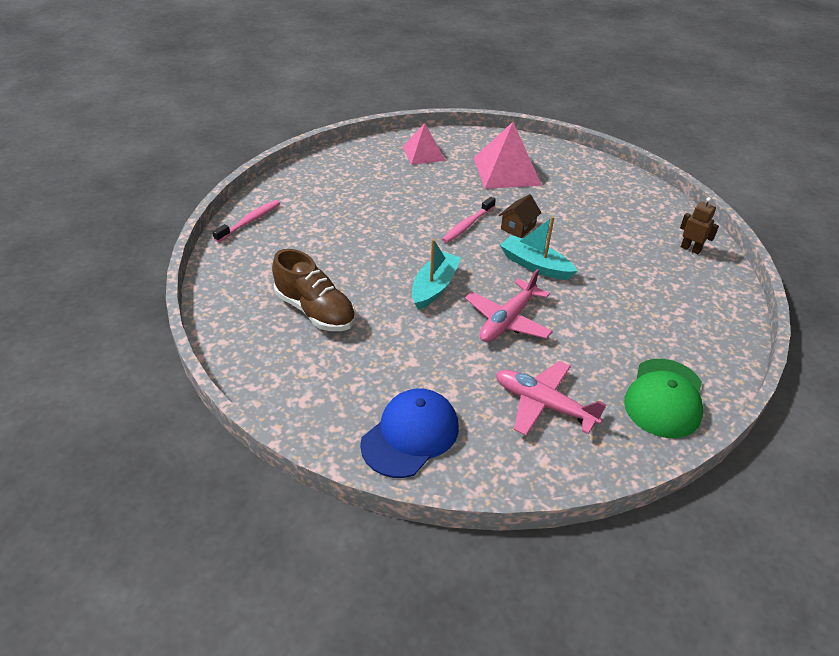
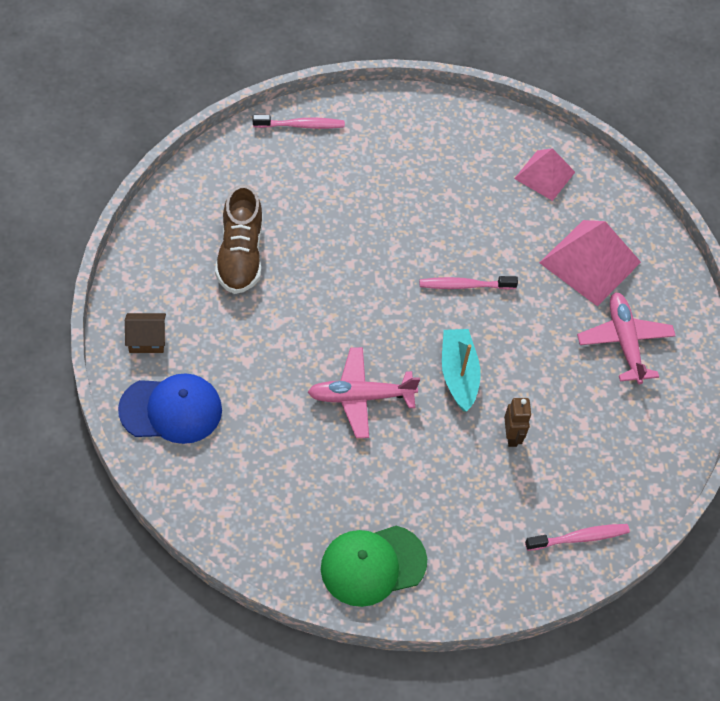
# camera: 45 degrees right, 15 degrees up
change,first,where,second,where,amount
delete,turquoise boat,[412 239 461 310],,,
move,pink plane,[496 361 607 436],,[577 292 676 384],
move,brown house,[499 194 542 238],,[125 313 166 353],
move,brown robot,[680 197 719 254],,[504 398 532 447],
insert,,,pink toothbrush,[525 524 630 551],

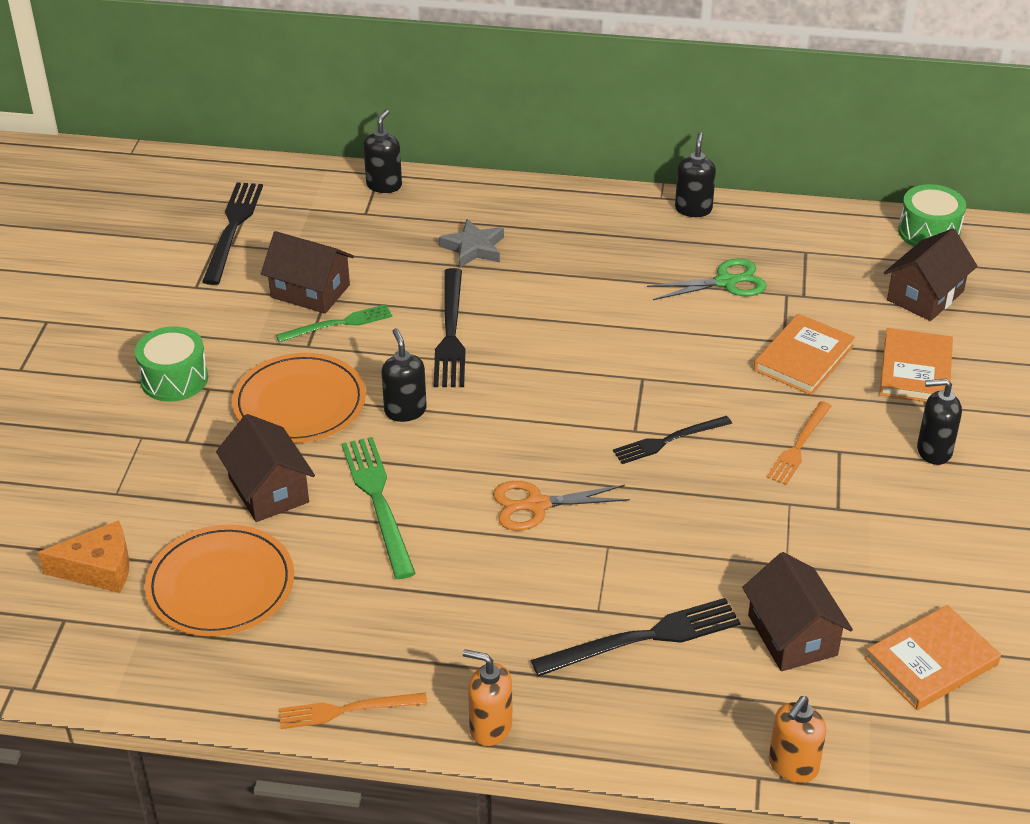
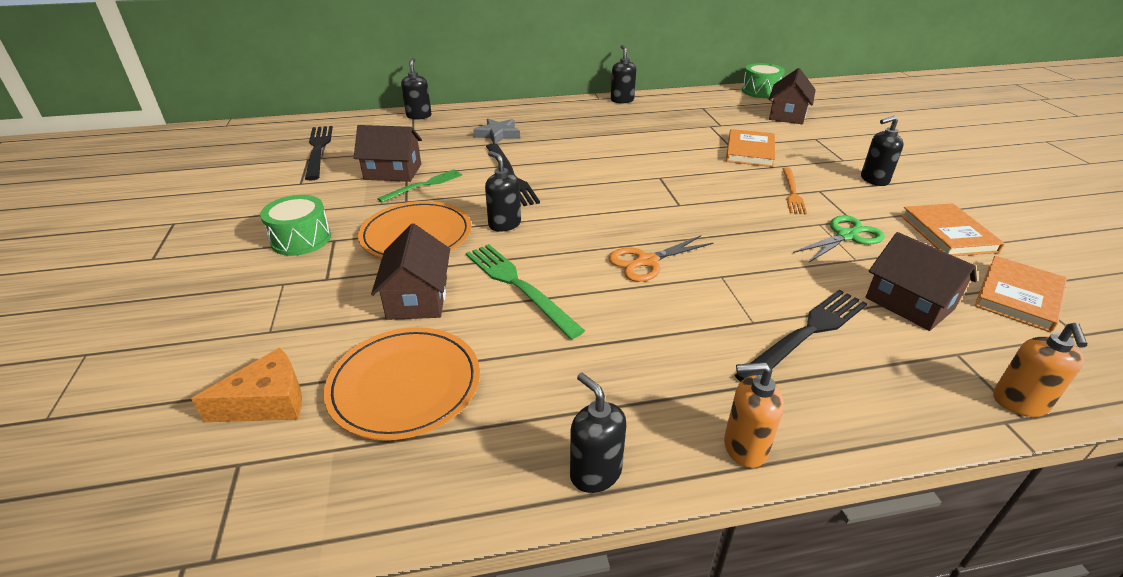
# camera: 20 degrees left, 5 degrees down
change,first,where,second,where,amount
rotate,brown house,[216 414 315 522],,[371 224 450 320],45 degrees clockwise
replace,orange fork,[279 693 427 729],black soap dispenser,[570 373 626 493],
delete,black fork,[613 416 732 464],,,
move,green scissors,[647 258 766 300],,[793 215 885 263],
move,orange book,[879 328 953 402],,[901 203 1005 256],

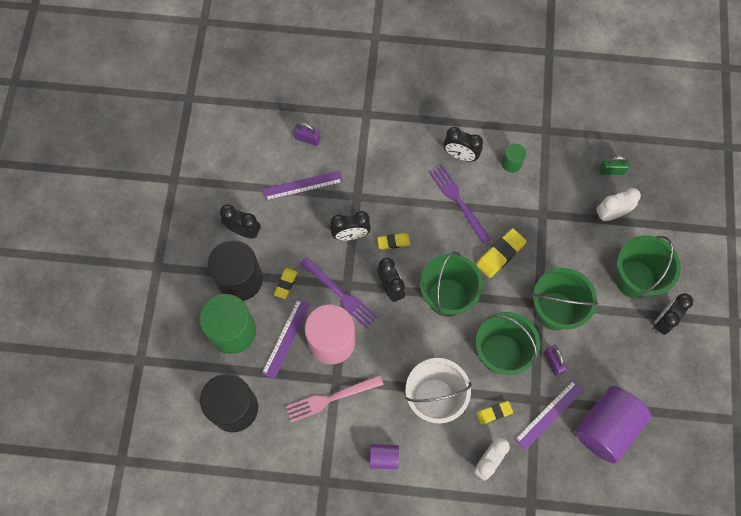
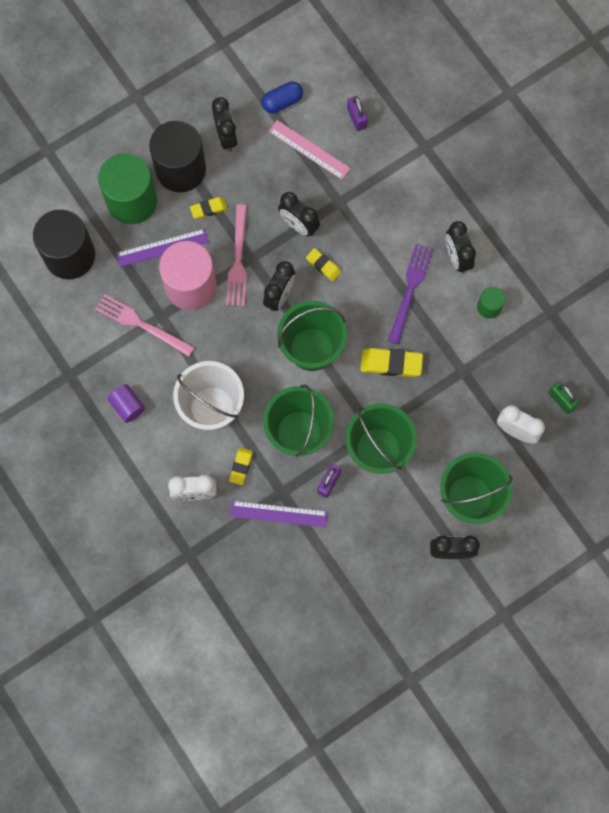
# camera: 50 degrees right, 5 degrees up
change,first,where,second,where,amount
recolor,purple ruler,[263 170 343 201],pink ruler,[269 120 351 180],
recolor,purple fork,[300 257 378 328],pink fork,[226 204 247 306],
rotate,yellow eraser,[477 401 513 425],,[229 448 253 485],75 degrees clockwise
delete,purple cylinder,[575 386 651 464],,,
insert,,,blue capsule,[262 82 303 113],

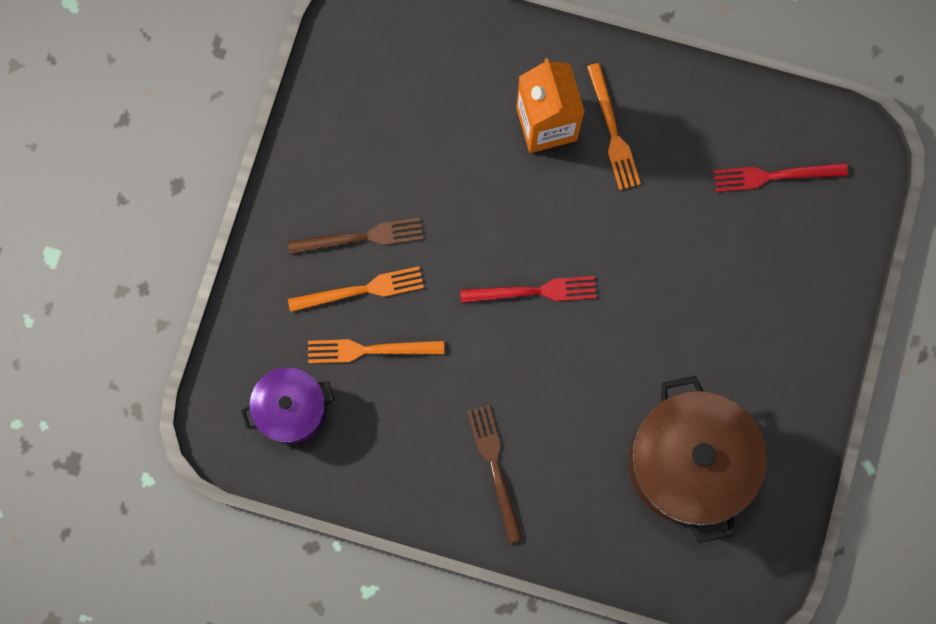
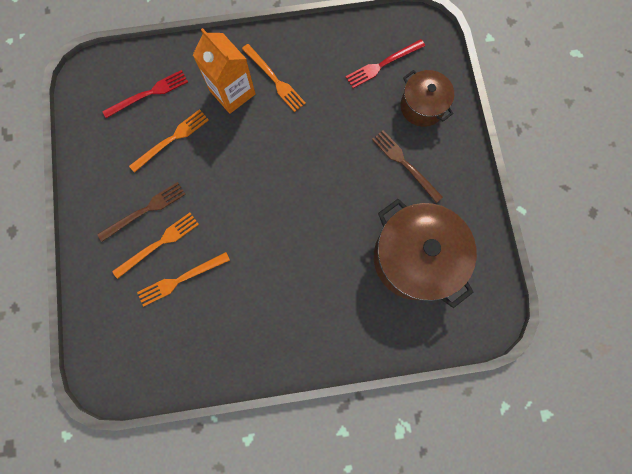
# camera: 25 degrees left, 0 degrees up
change,first,where,second,where,amount
delete,purple pot,[241 367 335 444],,,
move,red fork,[460 276 596 303],,[102 70 188 118],
move,brown fork,[467 405 523 543],,[372 130 443 203],
insert,,,orange fork,[129 109 209 173],
insert,,,brown pot,[401 70 454 127],

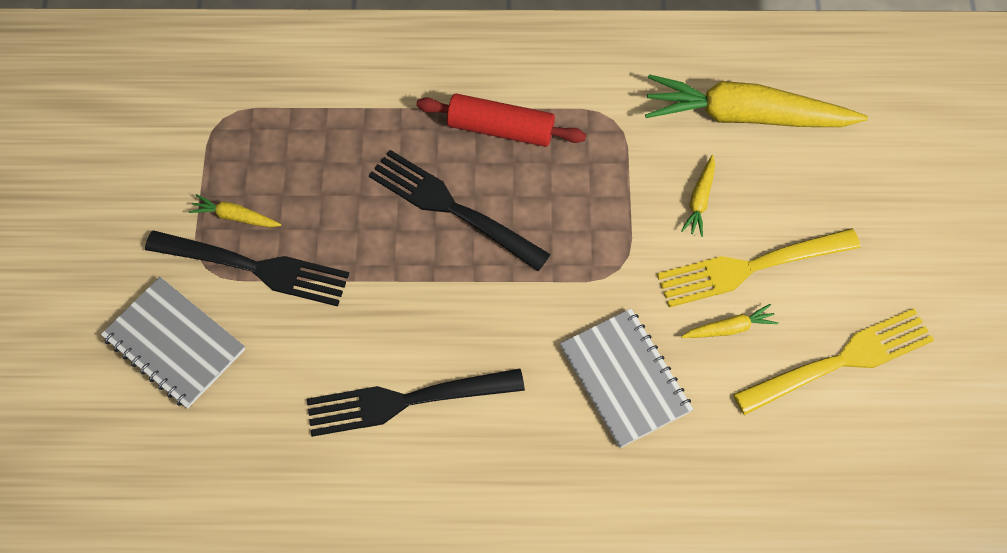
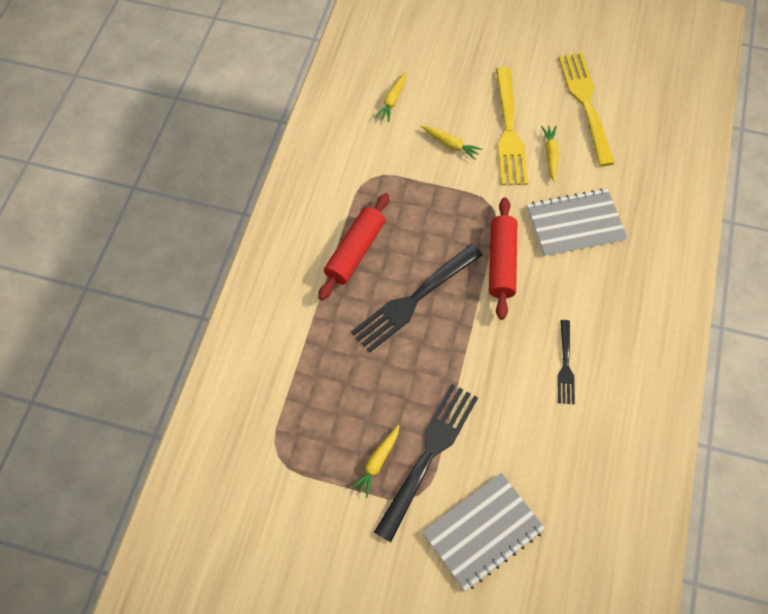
# camera: 75 degrees left, 0 degrees up
change,first,where,second,where,amount
resize,black fork,[307 369 525 437],,[558 320 575 404],x0.55
resize,yellow carrot,[645 74 868 127],,[375 72 406 122],x0.41
insert,,,red rolling pin,[489 197 517 320],

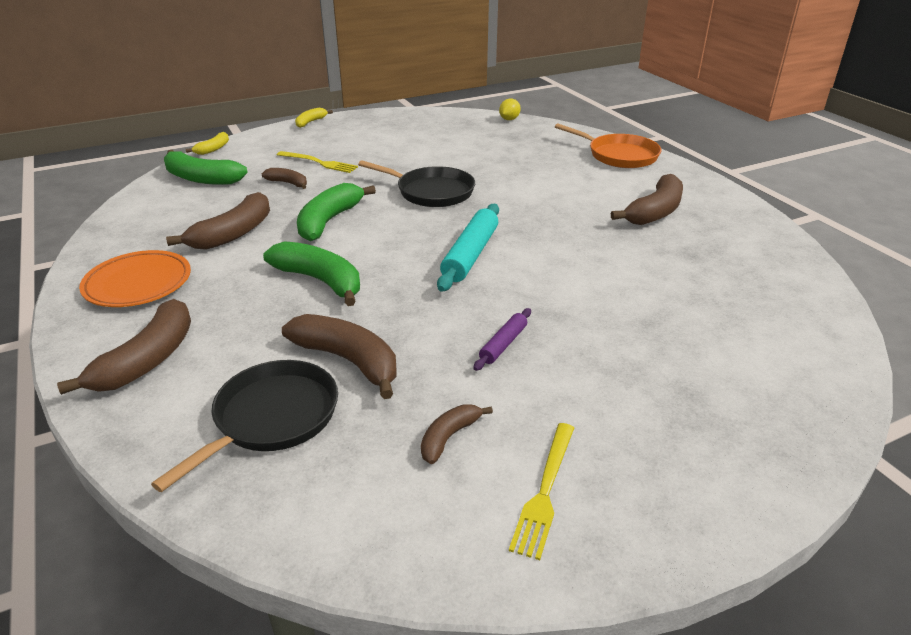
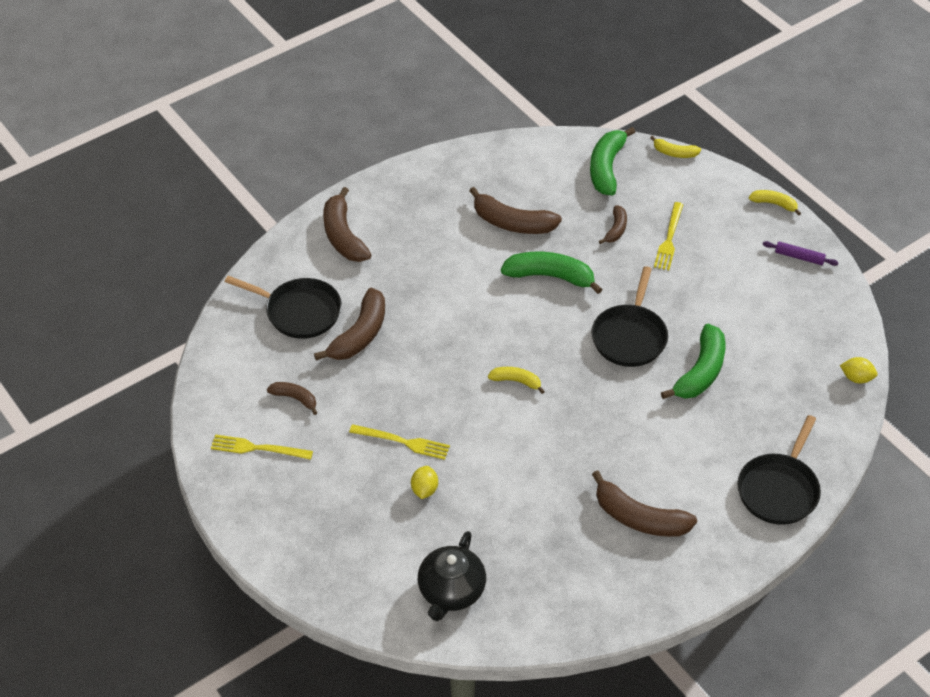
# camera: 80 degrees right, 15 degrees up
change,first,where,second,where,amount
rotate,brown banana,[57 299 191 395],,[323 187 372 262],60 degrees clockwise
delete,orange plate,[79 250 191 307],,,
move,green banana,[263 241 360 306],,[661 324 725 399],
replace,turquoise rolling pin,[437 204 499 292],yellow banana,[488 367 545 394],
move,purple rolling pin,[473 308 531 371],,[763 241 839 266],
recolor,orange pan,[555 123 661 168],black pan,[737 415 821 525],
insert,,,yellow fork,[349 424 450 460],
insert,,,yellow lemon,[411 466 438 499],
insert,,,black teapot,[418 531 486 621],

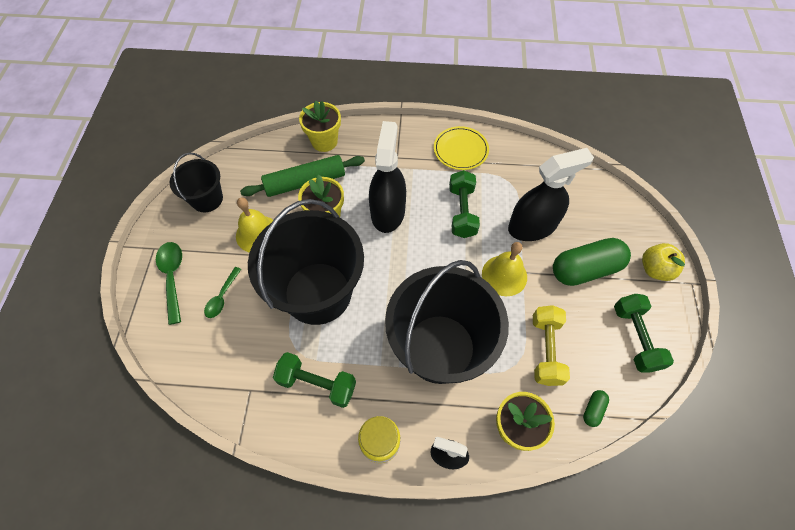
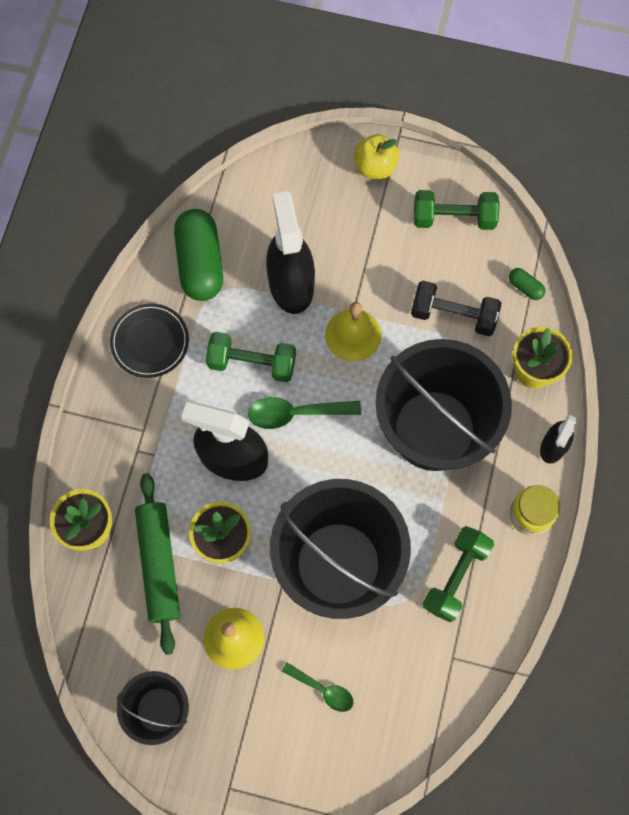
# camera: 80 degrees left, 10 degrees up
change,first,where,second,where,amount
move,green spoon,[156 242 182 325],,[248 397 361 429],
recolor,yellow plate,[434 126 489 170],black plate,[110 303 189 378],
recolor,yellow dumbbell,[533 305 570 386],black dumbbell,[411 281 501 336],
move,green capsule,[553 238 631 286],,[174 209 223 301],

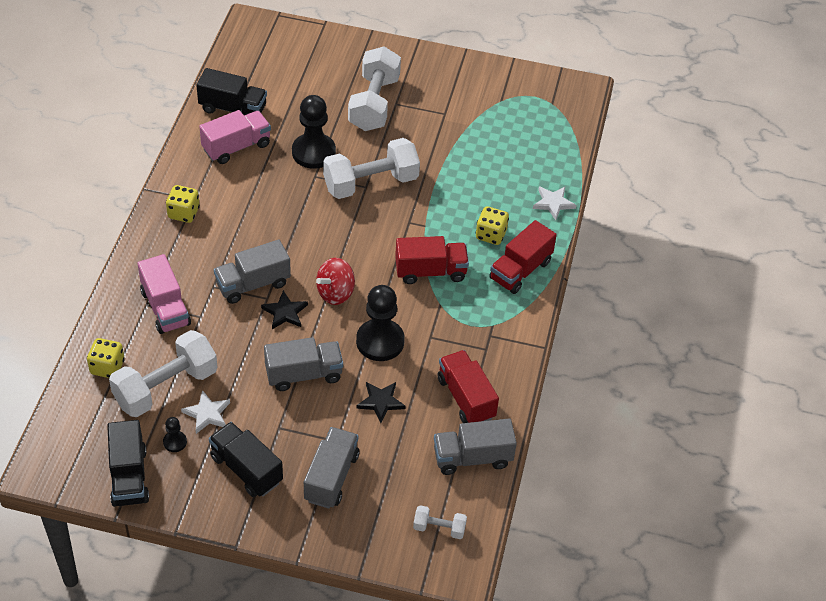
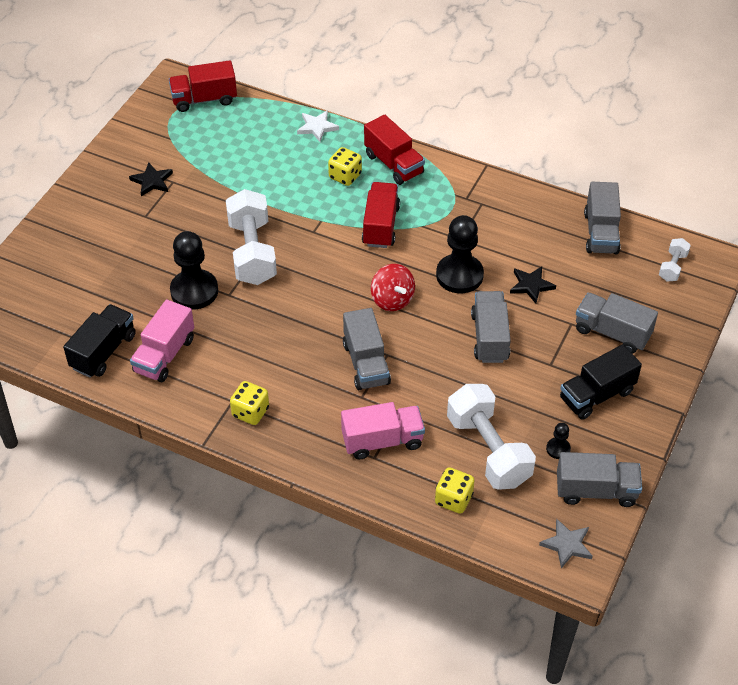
# camera: 75 degrees left, 0 degrees up
change,first,where,second,where,amount
recolor,black truck,[107 420 149 507],grey truck,[557 452 642 507],
delete,white star,[181 390 230 434],,,
rotate,pink truck,[199 110 271 164],,[130 300 194 382],135 degrees counterclockwise
move,black star,[261 290 308 329],,[129 162 173 196],
delete,white dumbbell,[348 46 401 131],,,
move,red truck,[437 350 499 423],,[169 60 237 112],
insert,,,grey star,[539 519 593 568],

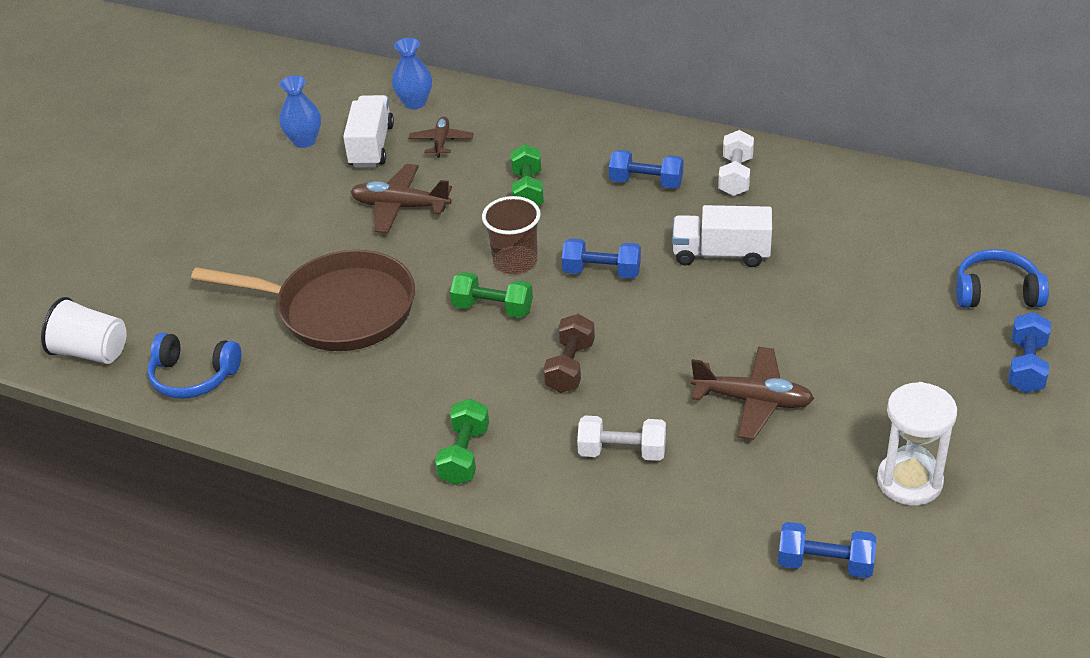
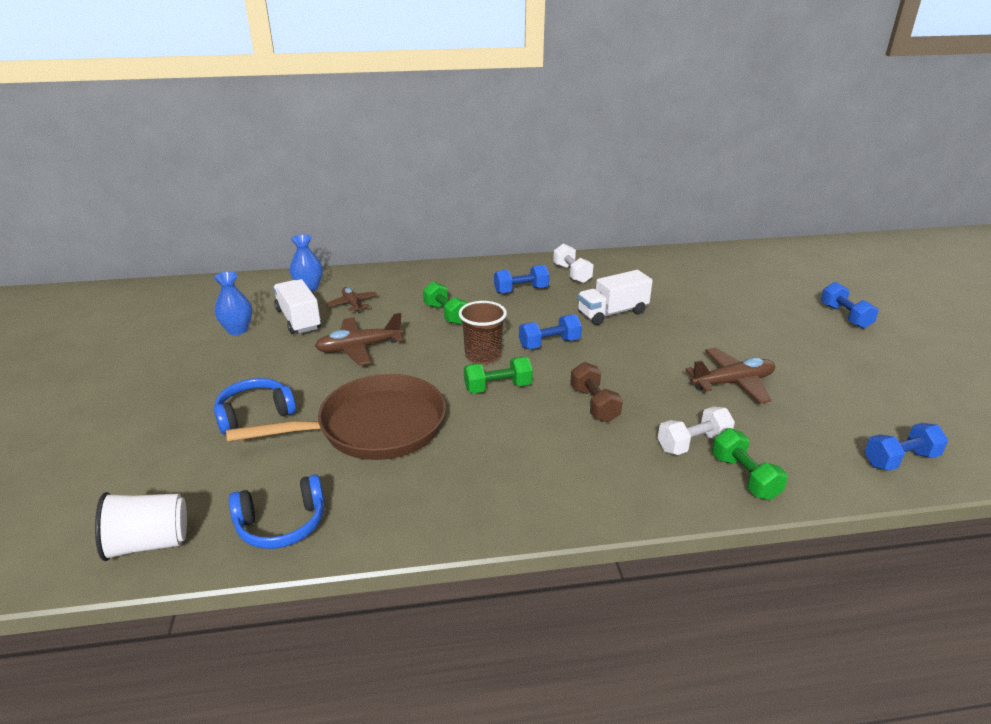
# camera: 35 degrees left, 10 degrees down
change,first,where,second,where,amount
move,green dumbbell,[435 398 489 485],,[712 428 788 500],
delete,white hourglass,[877 382 957 506],,,
move,blue headphones,[956 249 1049 308],,[214 378 296 434],

